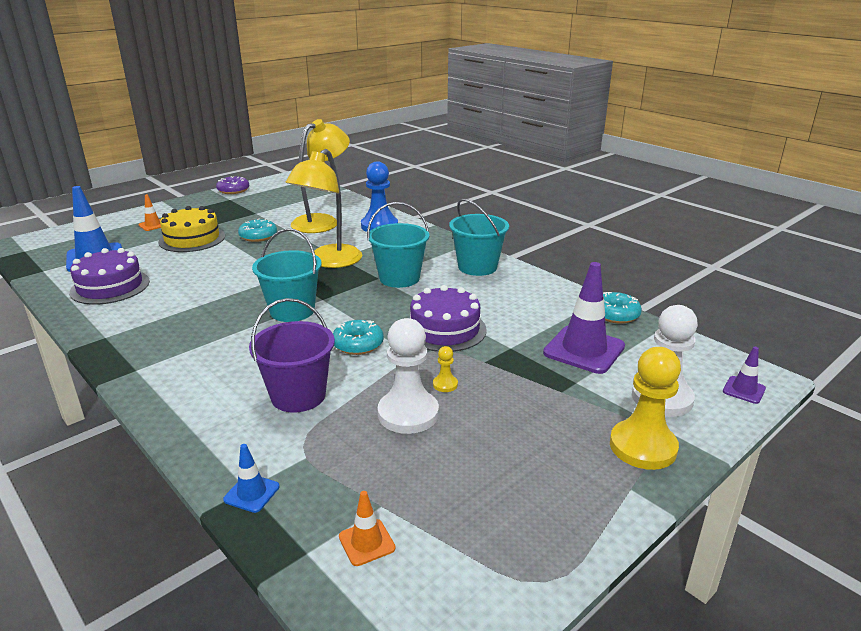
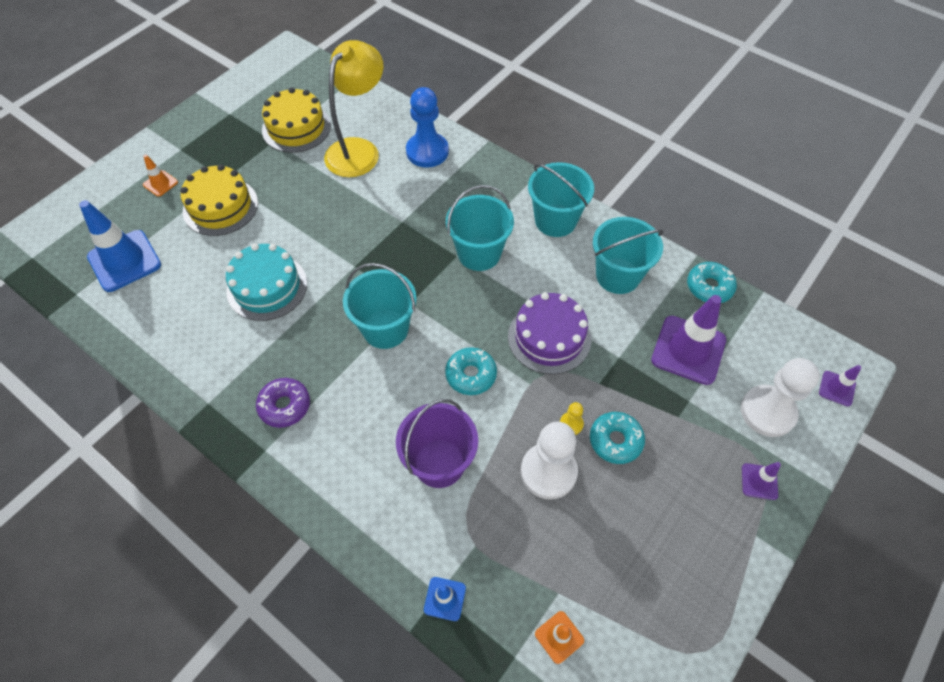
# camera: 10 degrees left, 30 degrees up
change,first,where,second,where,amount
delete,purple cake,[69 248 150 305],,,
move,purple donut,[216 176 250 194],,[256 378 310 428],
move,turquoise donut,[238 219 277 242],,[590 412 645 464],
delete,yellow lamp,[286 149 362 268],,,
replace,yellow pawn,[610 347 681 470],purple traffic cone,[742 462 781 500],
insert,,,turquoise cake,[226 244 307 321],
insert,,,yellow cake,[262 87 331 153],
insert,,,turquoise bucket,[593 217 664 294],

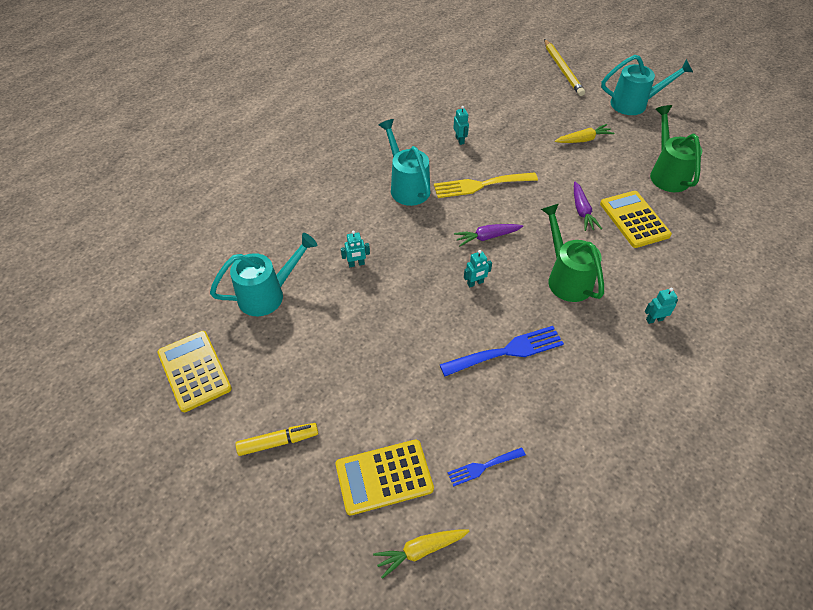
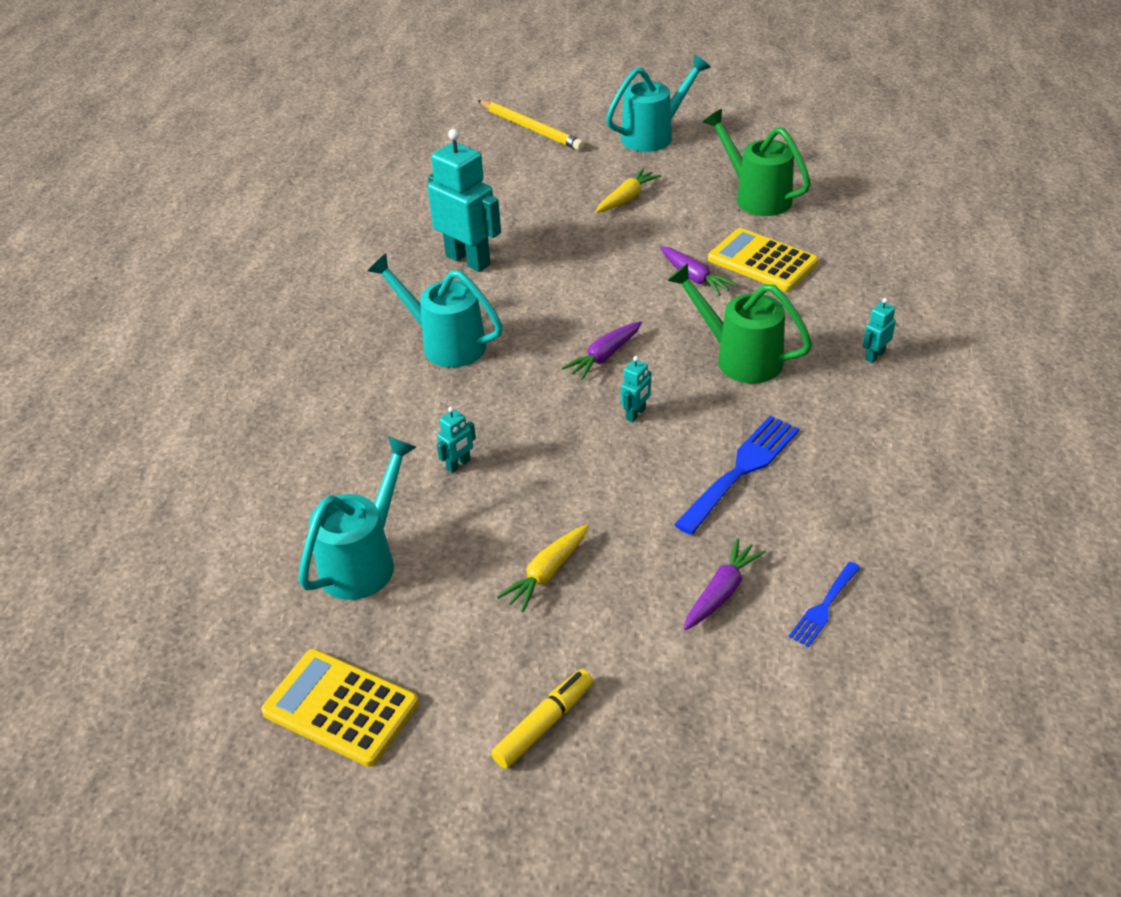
# camera: 30 degrees left, 10 degrees down
change,first,where,second,where,amount
delete,yellow calculator,[336 440 434 515],,,
move,yellow carrot,[373 529 469 579],,[497 524 589 612],
delete,yellow fork,[434 172 538 198],,,
resize,turquoise robot,[453 106 469 145],,[428 129 501 272],x2.28
insert,,,purple carrot,[684 538 766 630],

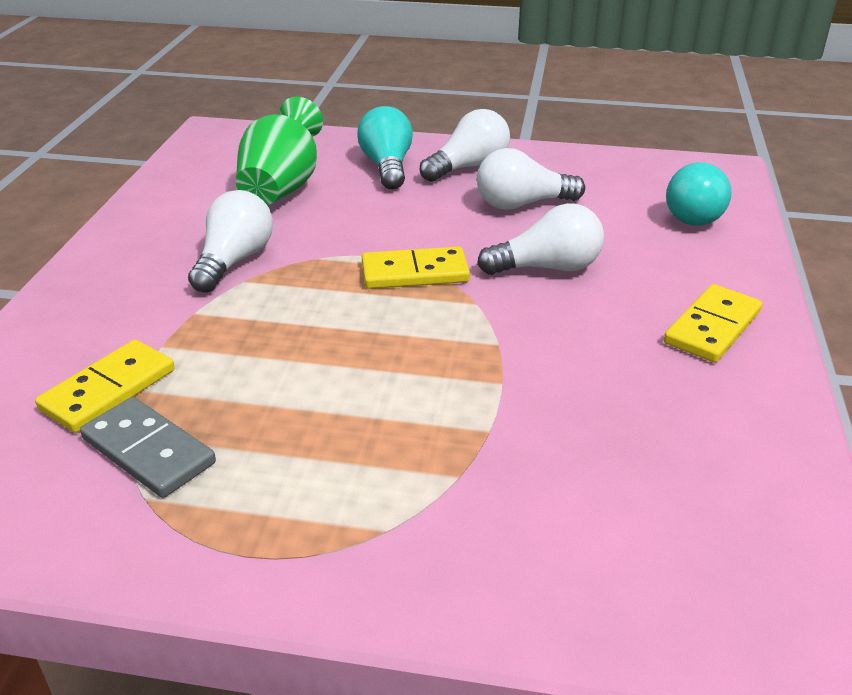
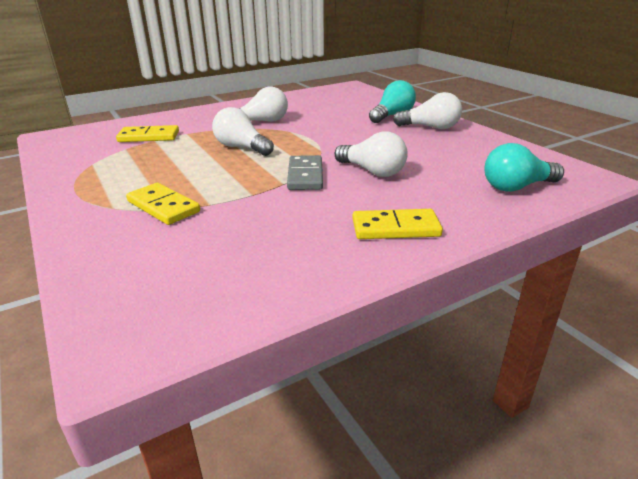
# camera: 50 degrees right, 5 degrees down
change,first,where,second,where,amount
move,grey domino,[80 397 216 498],,[287 155 323 190],
delete,green vase,[236 97 323 205],,,
move,yellow domino,[362 247 470 289],,[126 183 200 225],
move,white light bulb,[477 148 585 210],,[212 107 274 156],

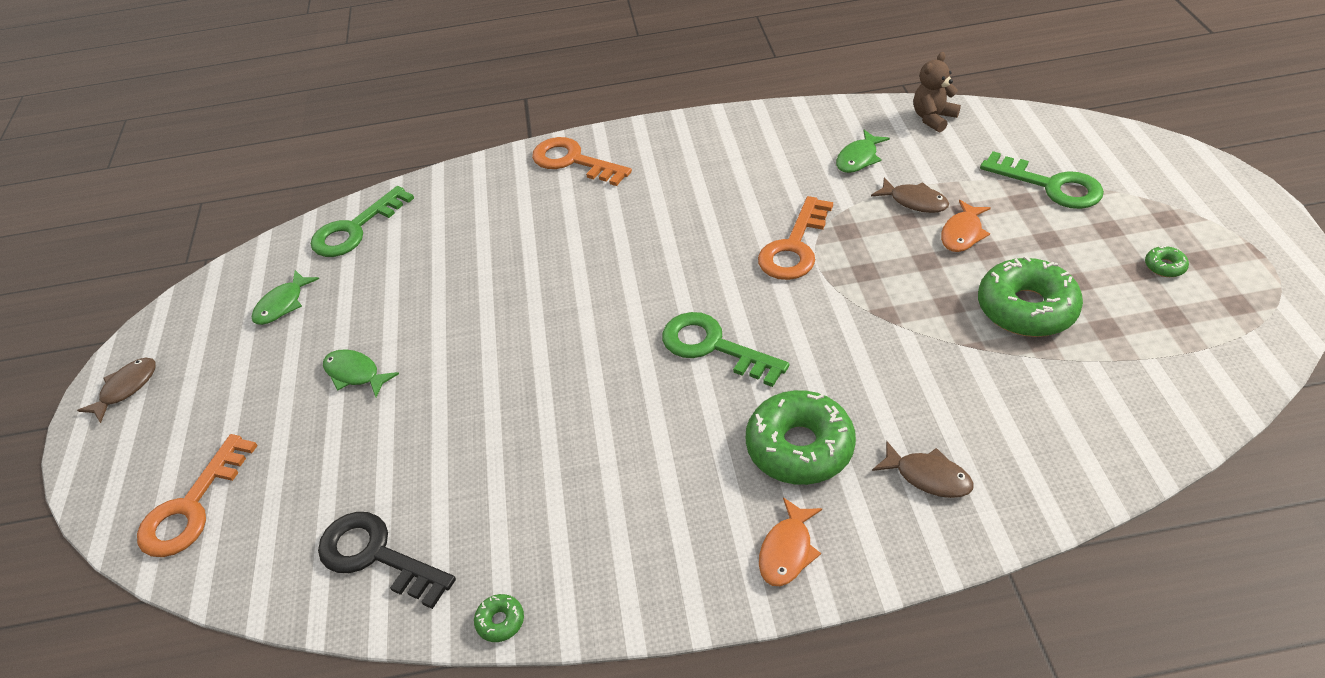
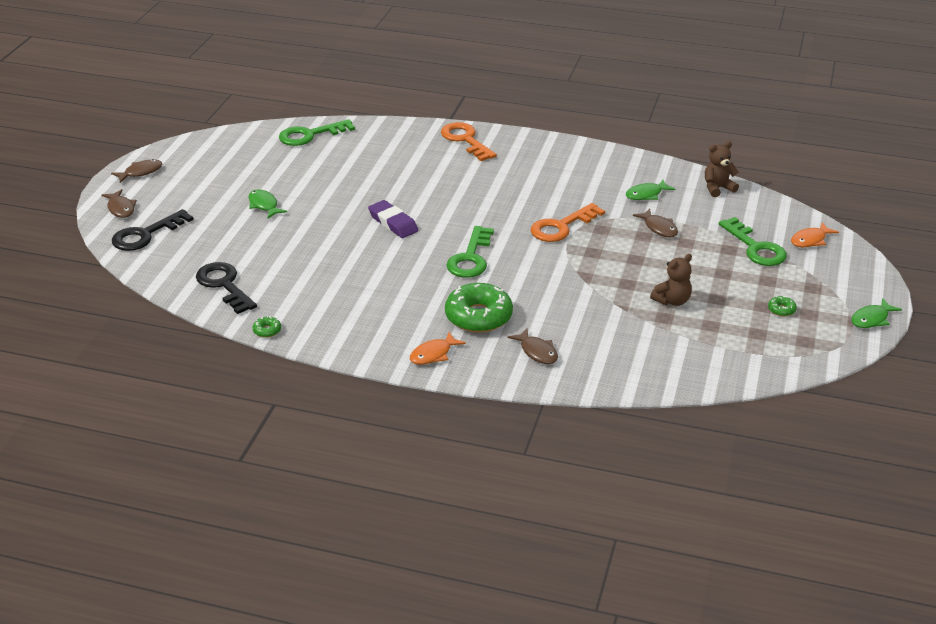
# camera: 20 degrees right, 10 degrees down
change,first,where,second,where,amount
recolor,orange key,[137 434 258 557],black key,[112 209 194 251],
move,green fish,[252 270 319 325],,[851 298 902 328],
rotate,green key,[662 312 789 387],,[447 226 494 278],135 degrees counterclockwise
move,orange fish,[941 200 991 252],,[791 222 839 247],
replace,green donut,[978 256 1083 337],brown teddy bear,[650 254 692 306],
insert,,,brown fish,[102 189 137 218],
insert,,,purple eraser,[368 200 418 238],

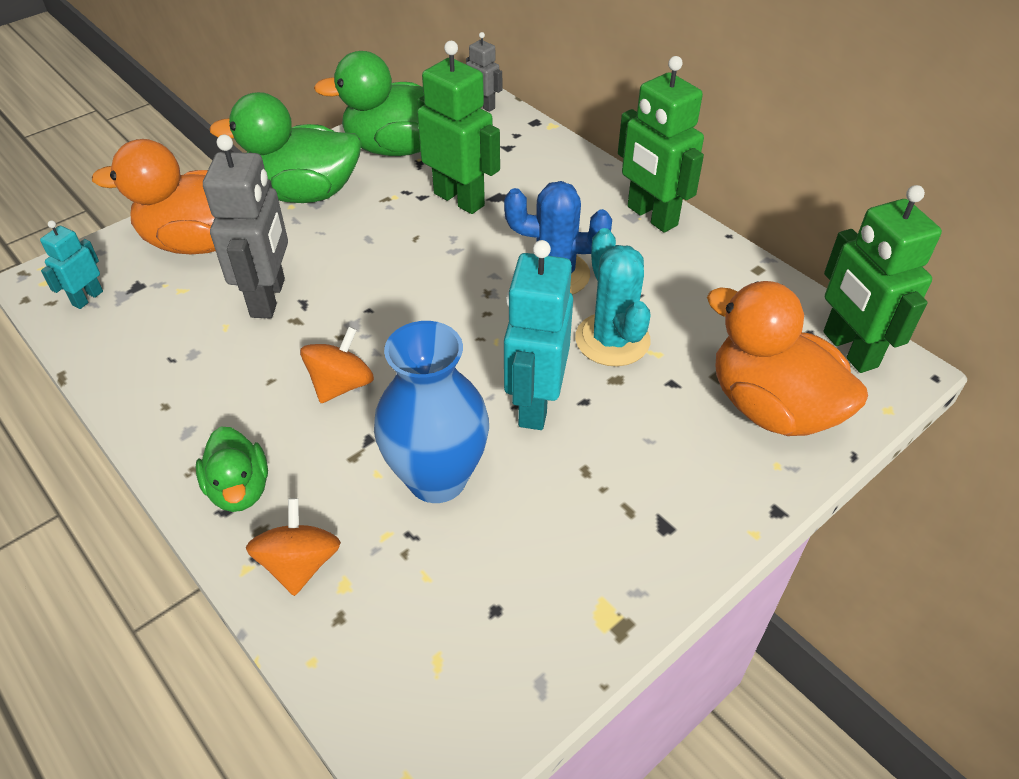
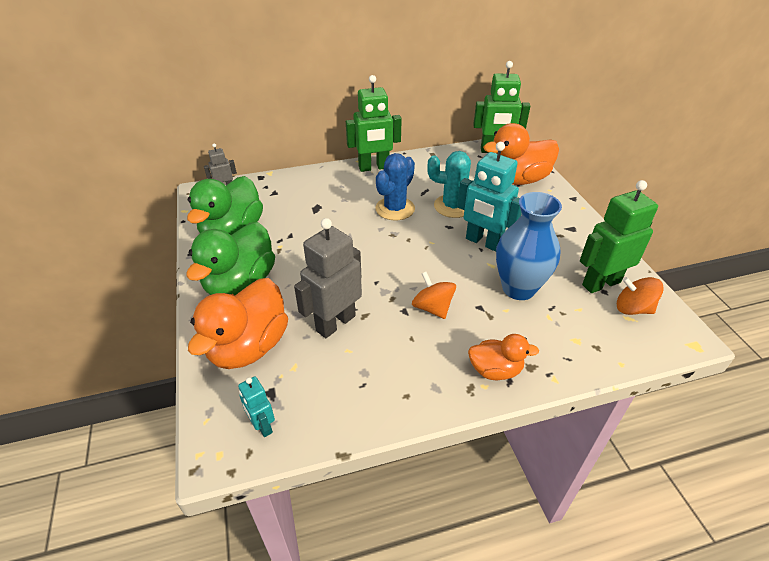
# camera: 65 degrees left, 5 degrees down
change,first,where,second,where,amount
recolor,green duck,[196 427 268 512],orange duck,[468 334 539 380],
rotate,grey robot,[203 135 288 318],,[294 218 362 338],75 degrees counterclockwise
move,orange spinning top,[246 498 341 596],,[617 277 664 315],
move,green robot,[417 41 500 214],,[580 180 658 293],

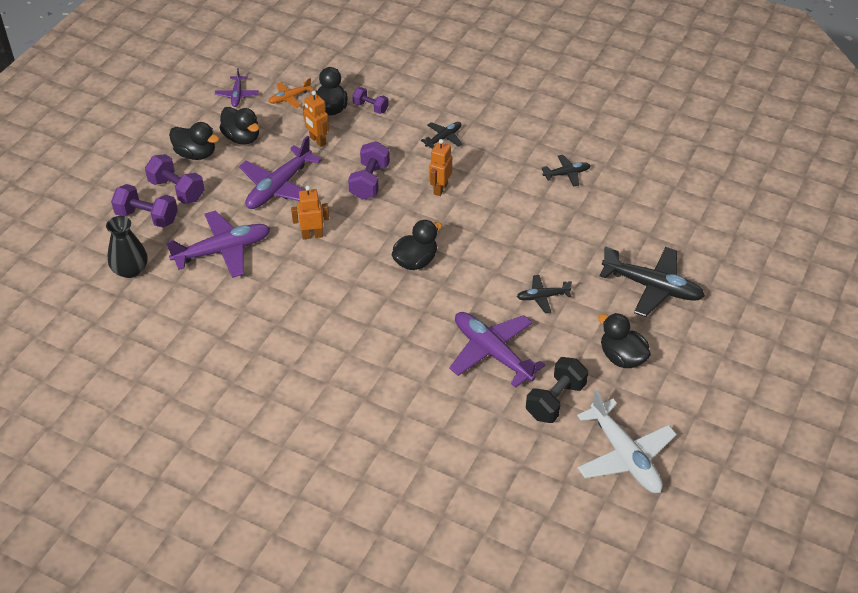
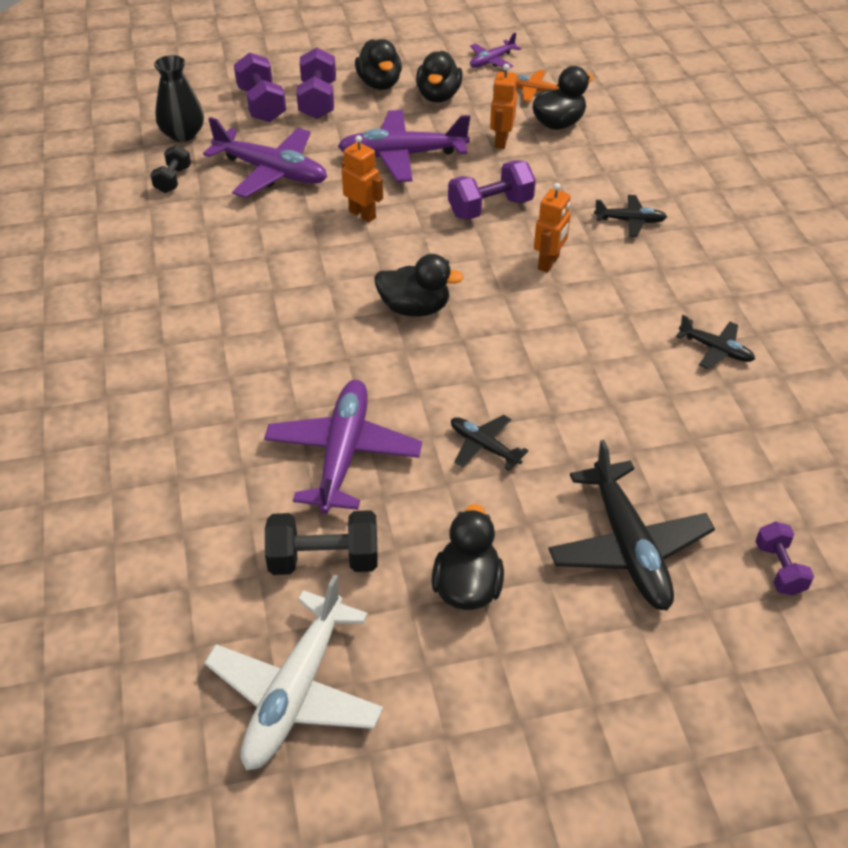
# camera: 50 degrees right, 0 degrees up
change,first,where,second,where,amount
move,purple dumbbell,[352 87 389 114],,[755 521 814 596],
rotate,orange robot,[429 139 452 196],,[534 183 571 273],135 degrees clockwise
insert,,,black dumbbell,[150 145 191 193],

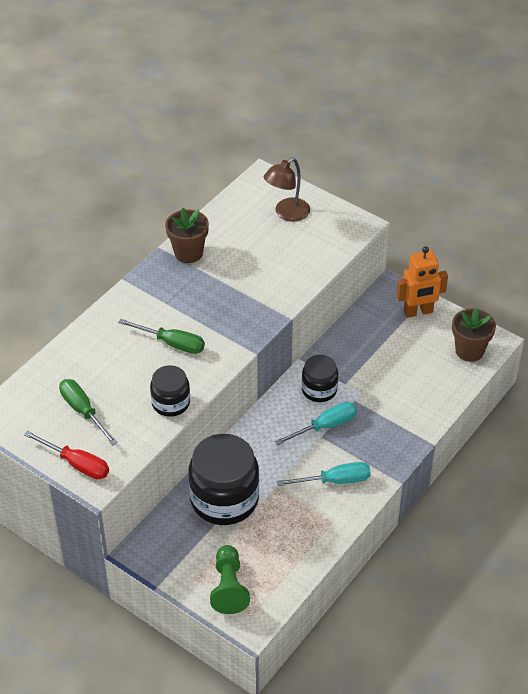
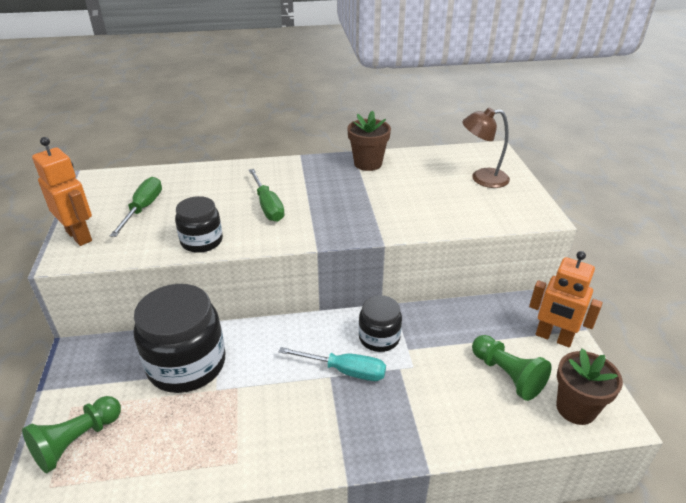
# camera: 45 degrees right, 10 degrees down
change,first,where,second,where,amount
replace,red screwdriver,[24 431 109 479],orange robot,[32 137 92 246],
delete,turquoise screwdriver,[277 462 371 486],,,
insert,,,green pawn,[472 335 552 401],

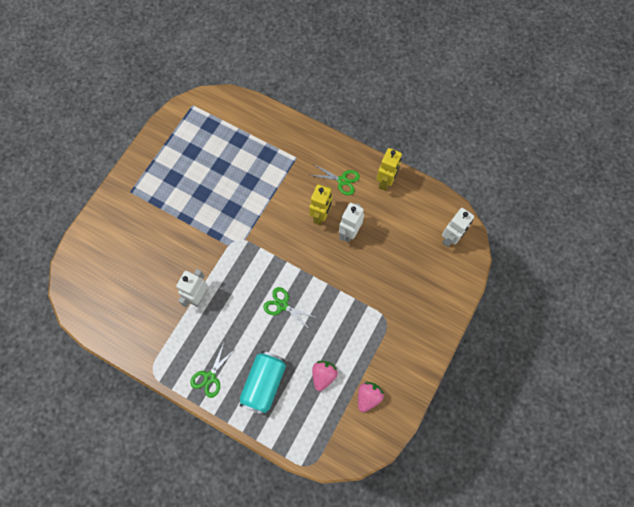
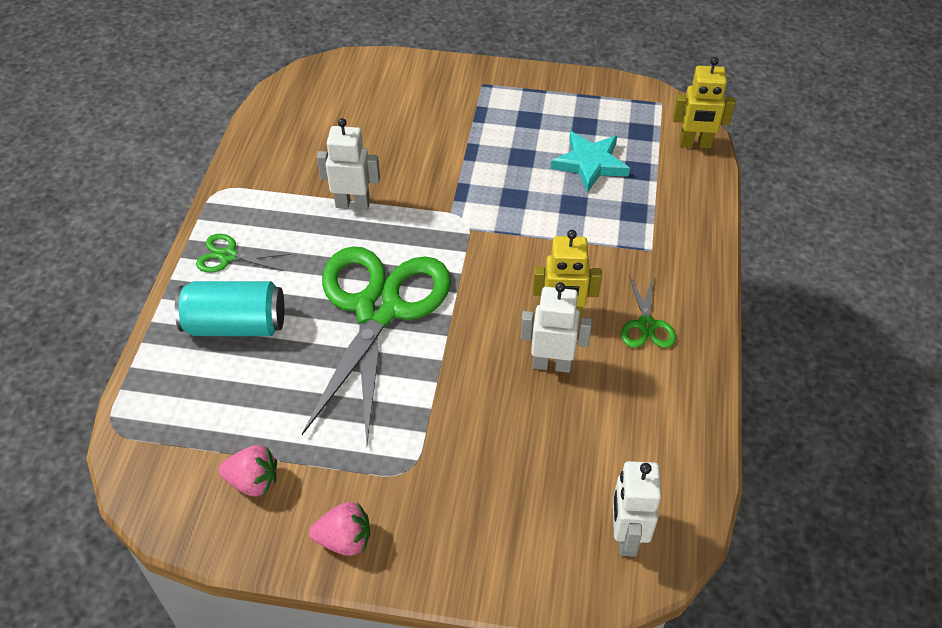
# camera: 70 degrees right, 20 degrees down
change,first,where,second,where,amount
resize,green scissors,[263 287 317 327],,[302 246 451 444],x2.47
move,pink strawberry,[312 361 338 391],,[309 502 370 556],
move,yellow robot,[376 148 402 191],,[673 57 736 148],
rotate,white robot,[442 208 474 247],,[613 461 661 557],75 degrees clockwise
insert,,,turquoise star,[551 131 630 192],

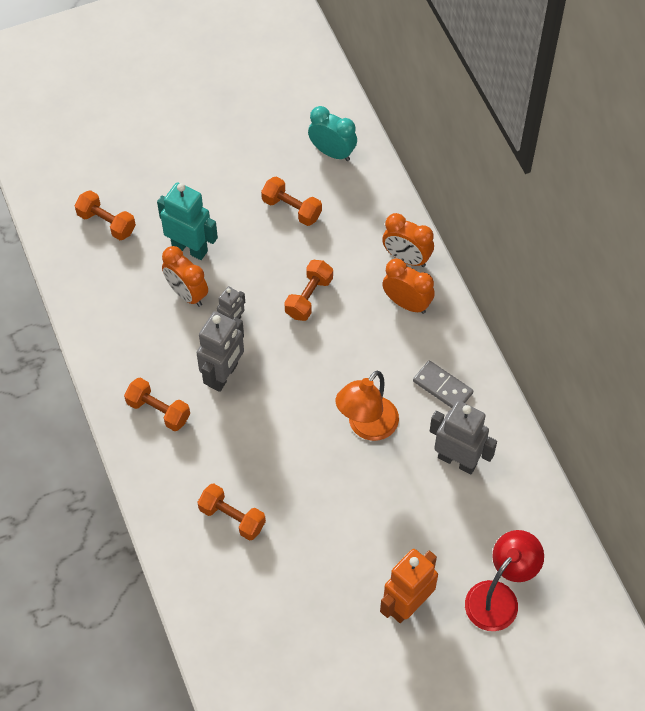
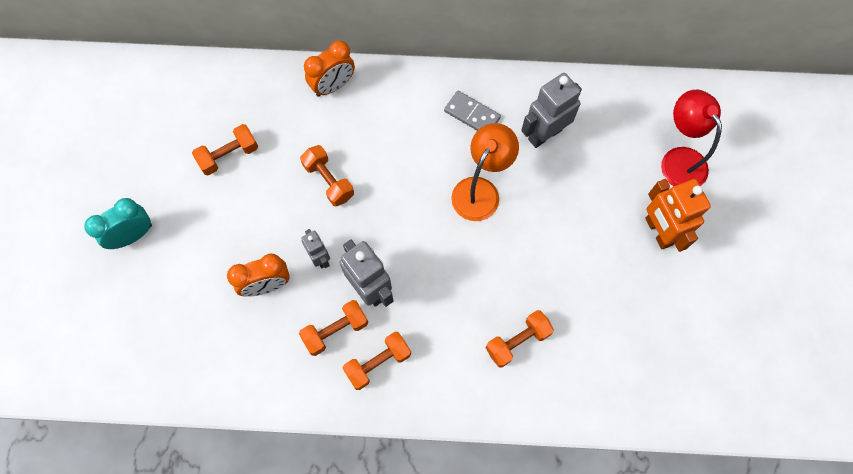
# camera: 65 degrees left, 10 degrees up
change,first,where,second,where,amount
move,orange dumbbell,[74 190 136 240],,[299 300 368 356],
delete,turquoise robot,[157 182 218 260],,,
move,turquoise clock,[308 106 357 161],,[84 198 152 249],
rotate,orange lamp,[335 370 399 441],,[451 123 519 221],120 degrees counterclockwise
delete,orange clock,[382 258 435 314],,,
rotate,grey domino,[413 360 473 408],,[444 91 501 131],60 degrees clockwise

